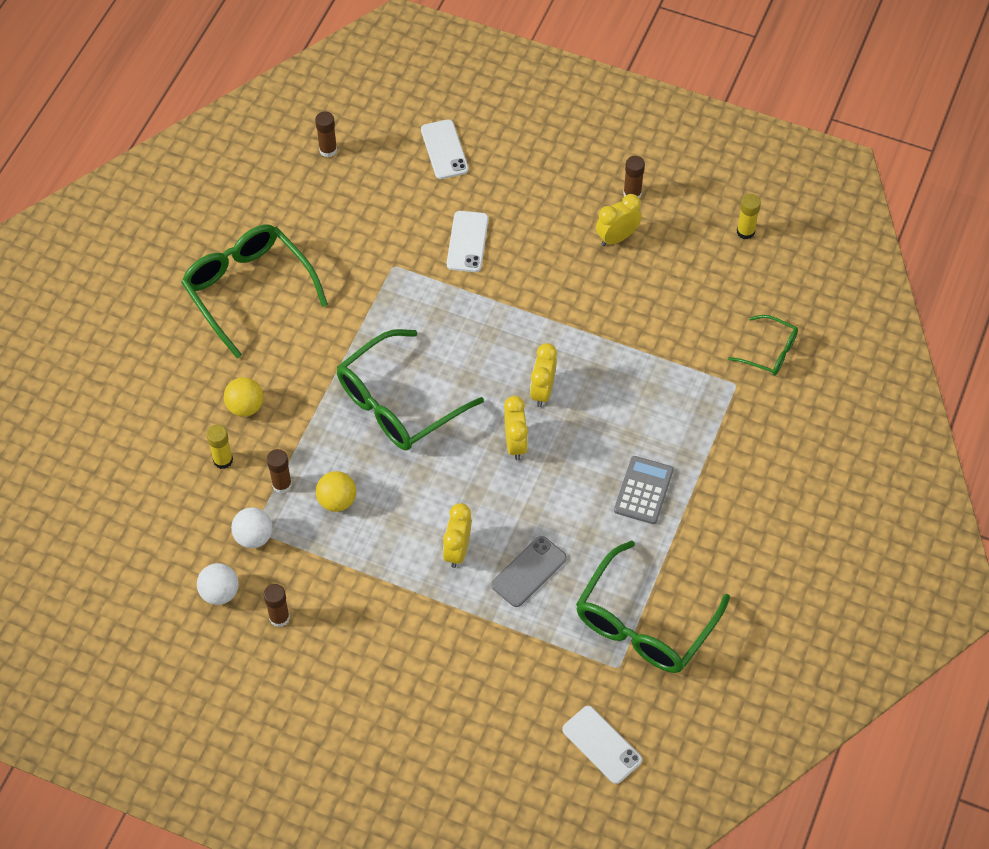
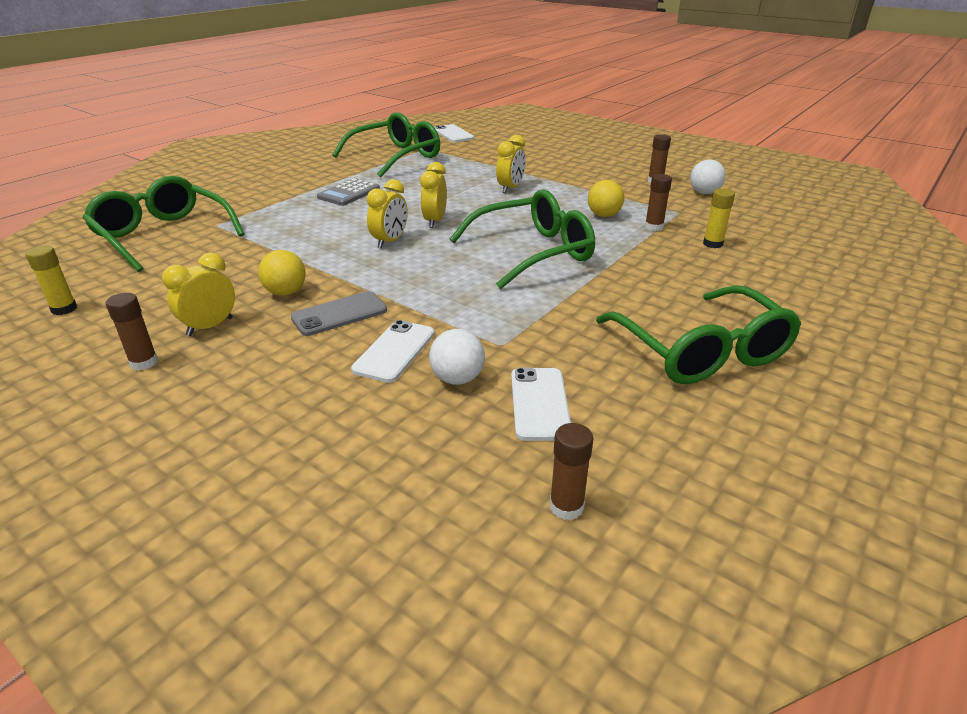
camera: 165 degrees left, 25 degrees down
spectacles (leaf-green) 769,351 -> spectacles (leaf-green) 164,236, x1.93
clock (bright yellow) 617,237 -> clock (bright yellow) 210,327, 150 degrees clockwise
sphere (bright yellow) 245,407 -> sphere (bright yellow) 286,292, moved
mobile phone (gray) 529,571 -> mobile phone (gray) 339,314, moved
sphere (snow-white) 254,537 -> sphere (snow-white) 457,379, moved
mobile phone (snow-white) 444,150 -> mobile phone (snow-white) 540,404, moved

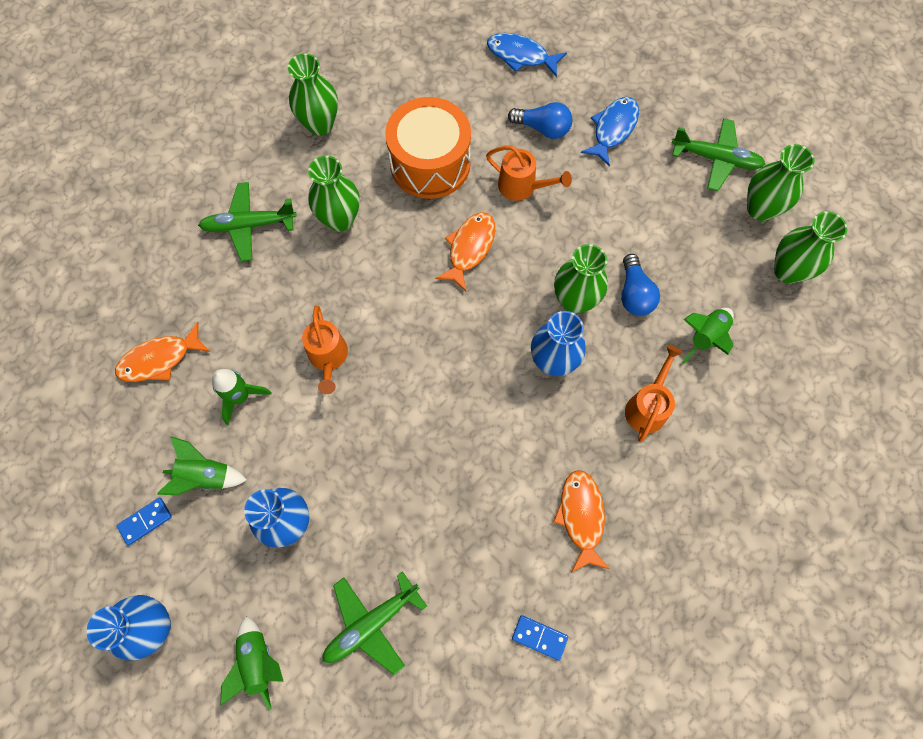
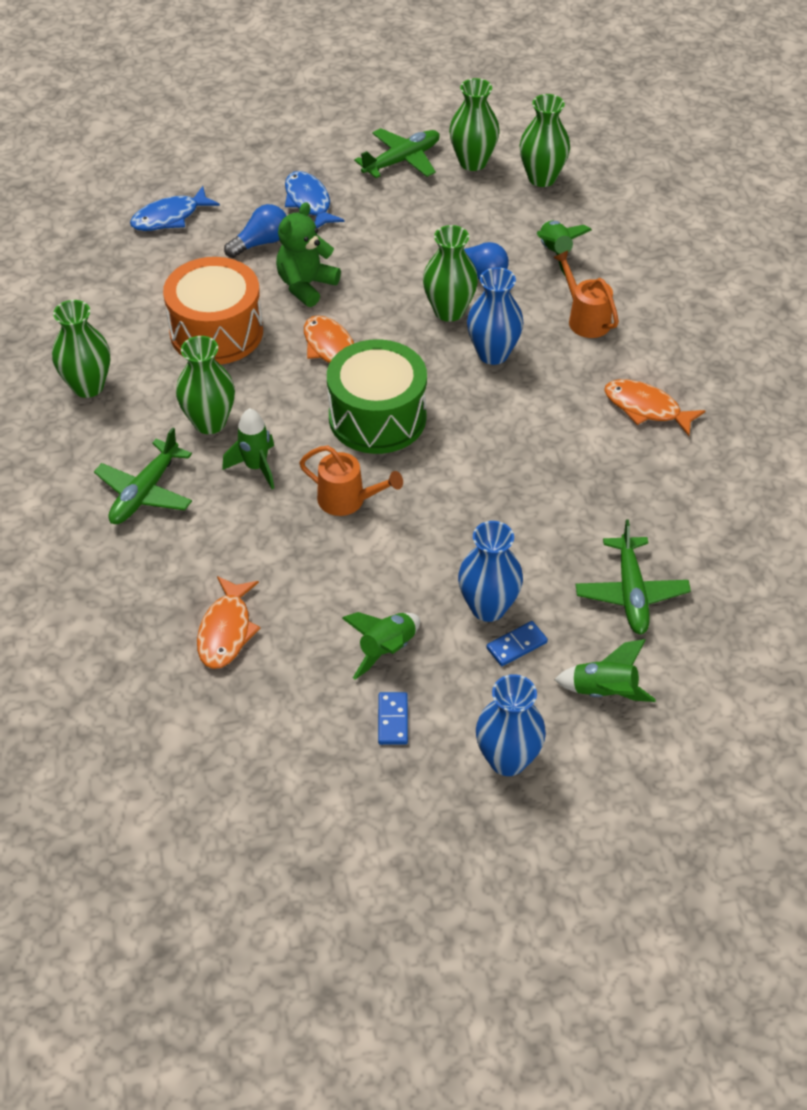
camera: 55 degrees left, 20 degrees down
toy rocket (leaf-green) 241,397 -> toy rocket (leaf-green) 256,467, moved
sprinkling can (orange-coloured) 522,187 -> teddy (leaf-green) 306,285
none -> toy drum (leaf-green) 377,417
domino (cobalt) 539,637 -> domino (cobalt) 516,645, moved

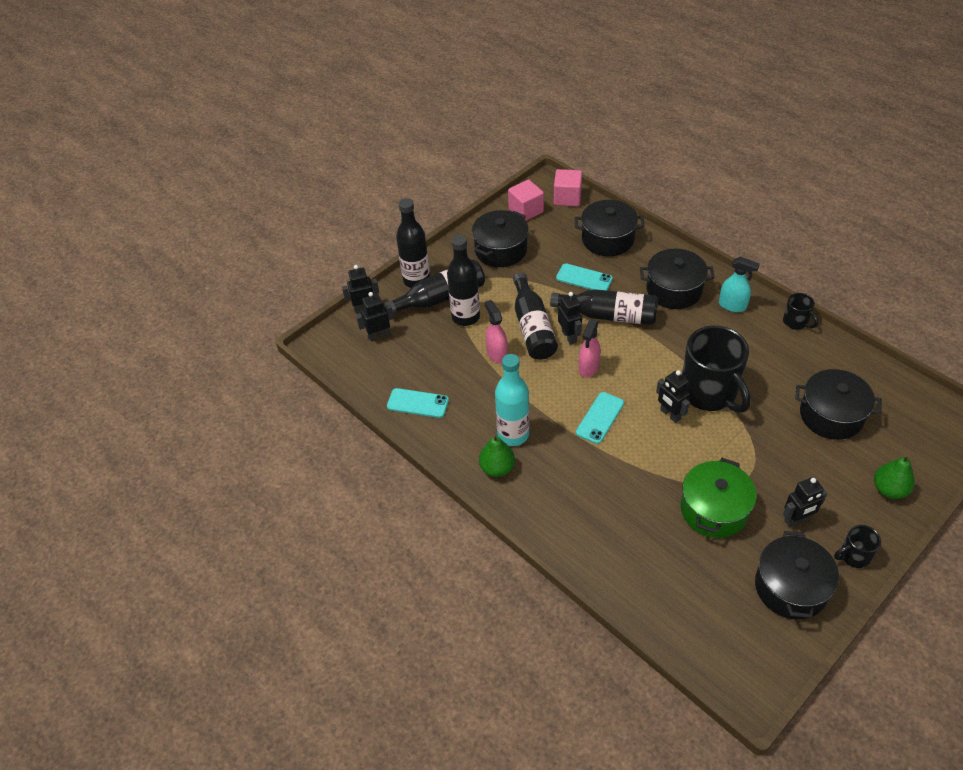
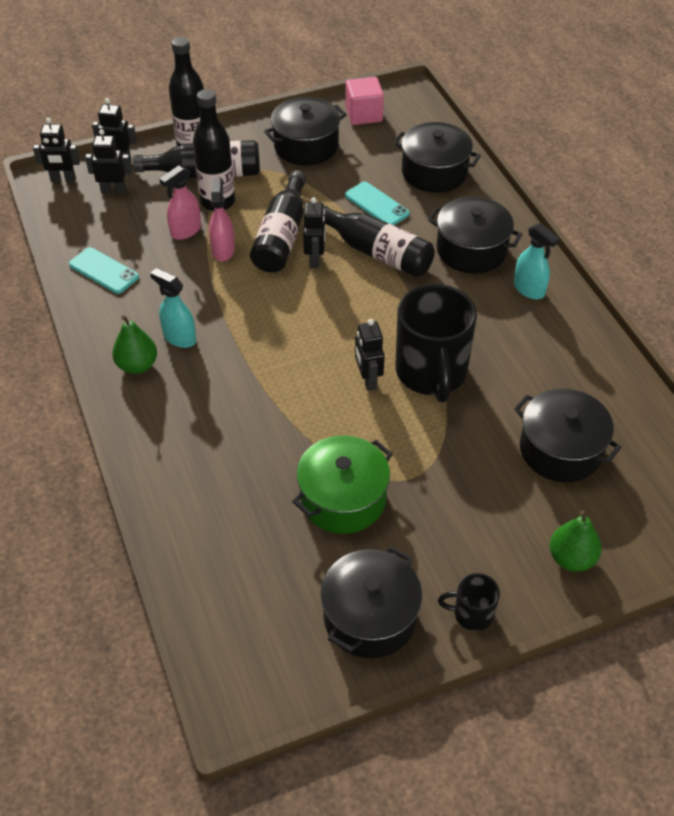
camera: 20 degrees right, 0 degrees up
toy robot (black) 796,520 -> toy robot (black) 63,180, moved
flask (aqua) 513,434 -> sprayer (aqua) 179,338
sprayer (pink) 588,367 -> sprayer (pink) 185,231, moved
block (pink) 567,198 -> none
mobile phone (aqua) 600,418 -> none
coffee mug (black) 796,322 -> none

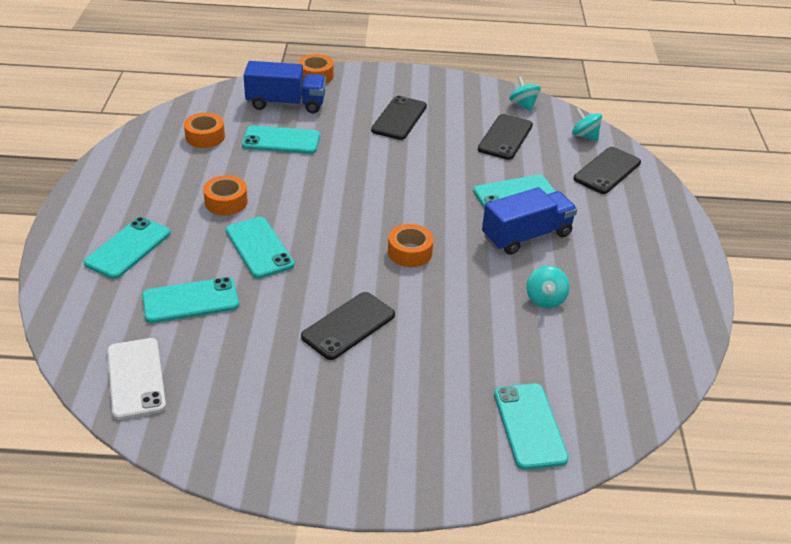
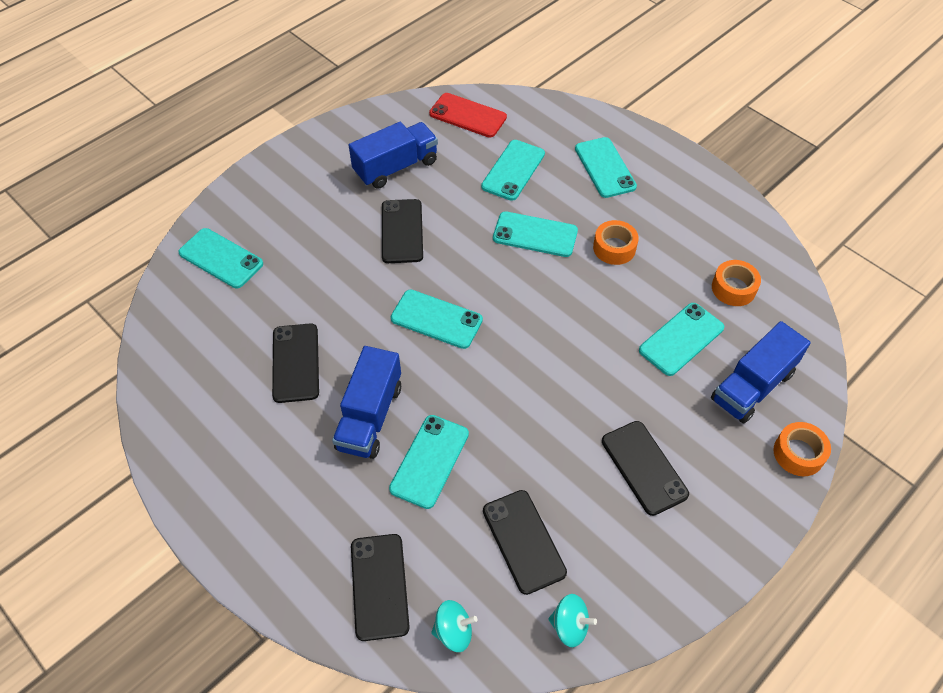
camera: 135 degrees right, 15 degrees up
spinning top (aqua) 545,299 -> mobile phone (black) 295,363
none -> truck (cobalt) 396,167
tape (orange-coloured) 410,252 -> mobile phone (aqua) 436,319
mobile phone (snow-white) 136,378 -> mobile phone (crimson) 468,115

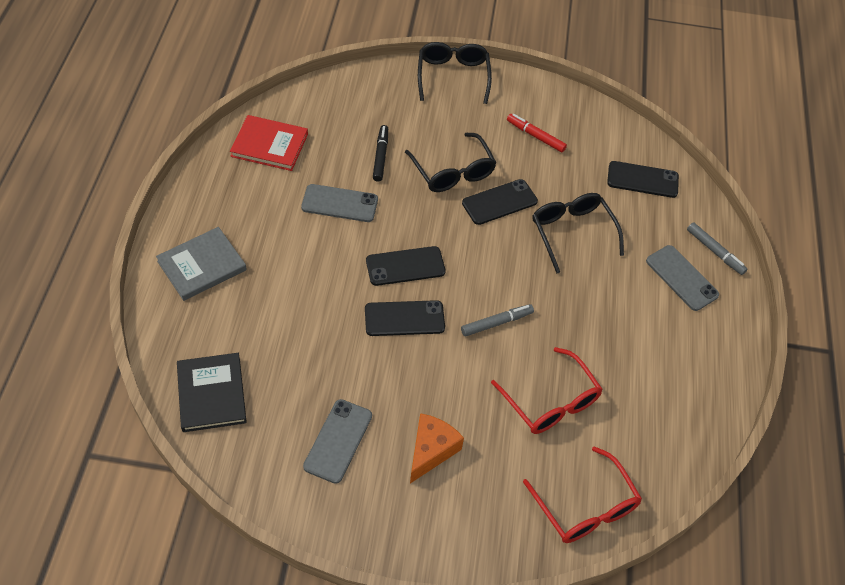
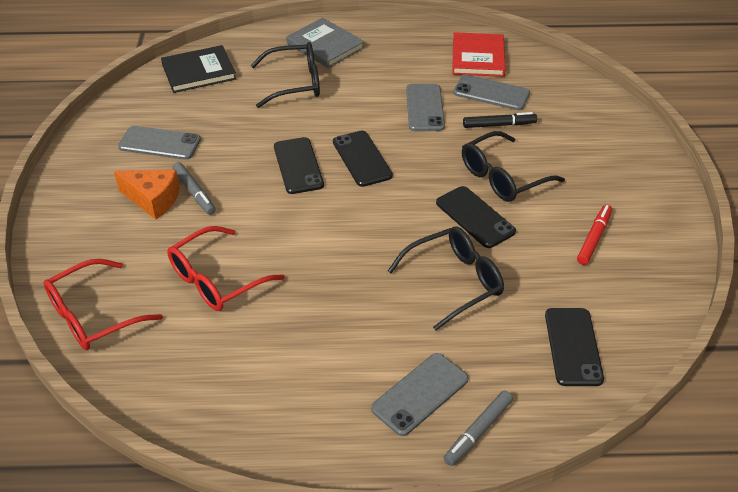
camera: 85 degrees right, 10 degrees down
felt pen (gray) 496,323 -> felt pen (gray) 194,192, moved
spectacles (black) 453,77 -> spectacles (black) 294,83, moved
none -> mobile phone (gray) 491,93

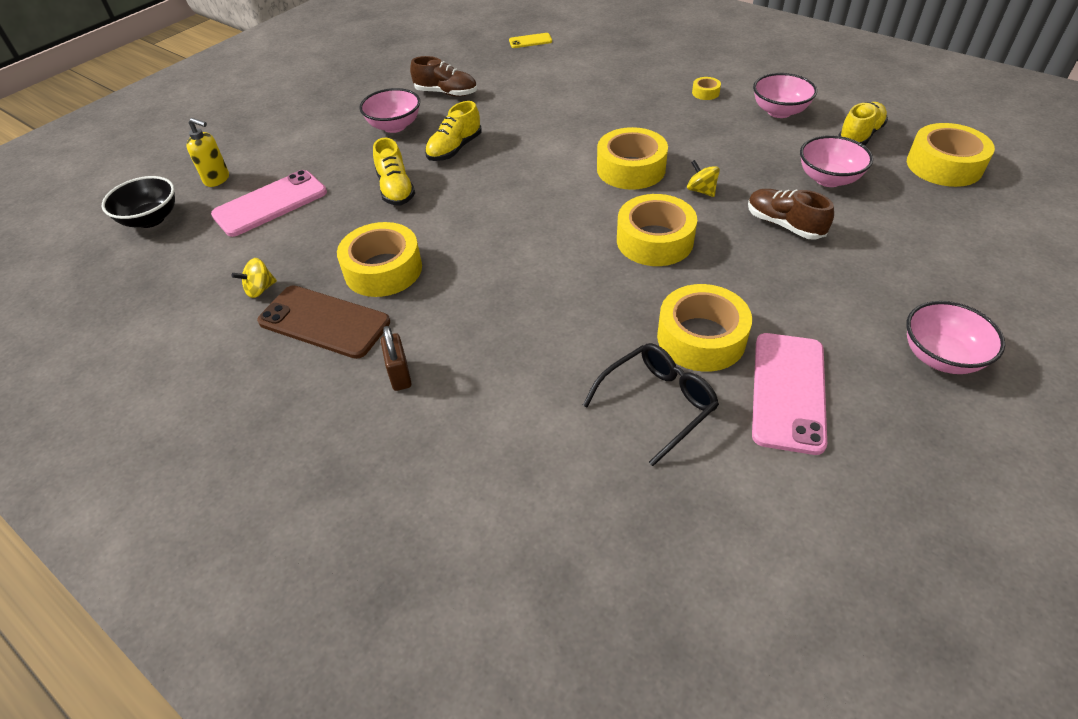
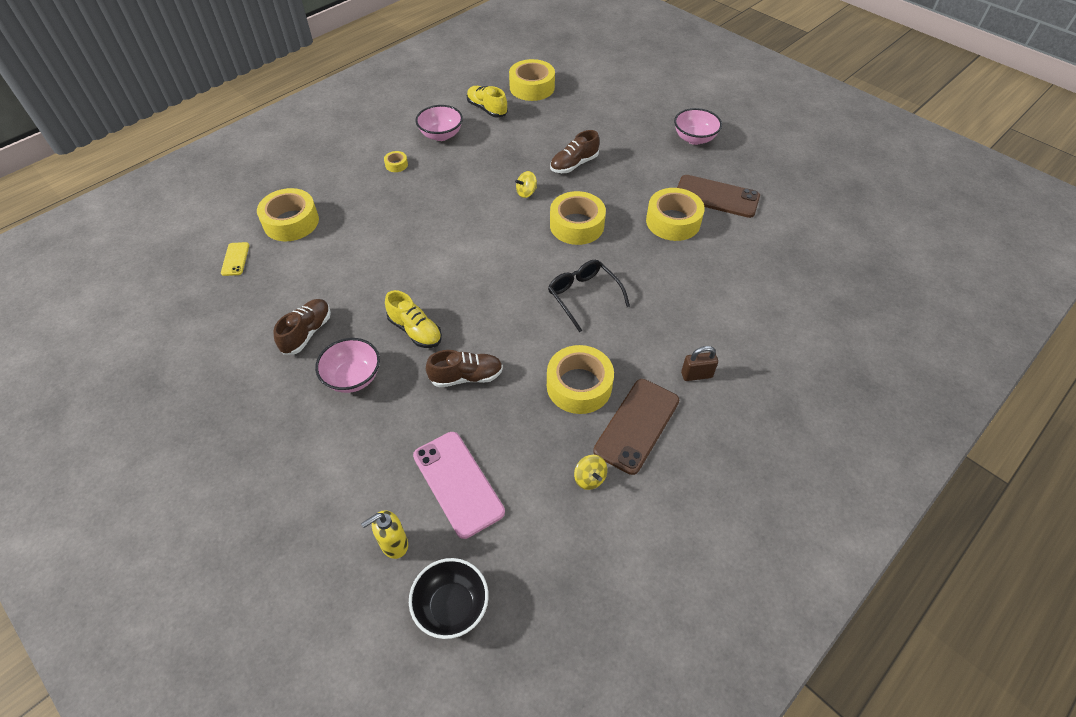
camera: 85 degrees left, 5 degrees up
tape (bright yellow) 631,169 -> tape (bright yellow) 291,222, moved
soap dispenser (bright yellow) 217,179 -> soap dispenser (bright yellow) 394,544, 150 degrees counterclockwise
sneaker (bright yellow) 396,189 -> sneaker (dark brown) 466,377
spectacles (black) 657,404 -> spectacles (black) 583,296, moved
mobile phone (pink) 788,391 -> mobile phone (dark brown) 716,197
deep dish (pink) 828,179 -> none

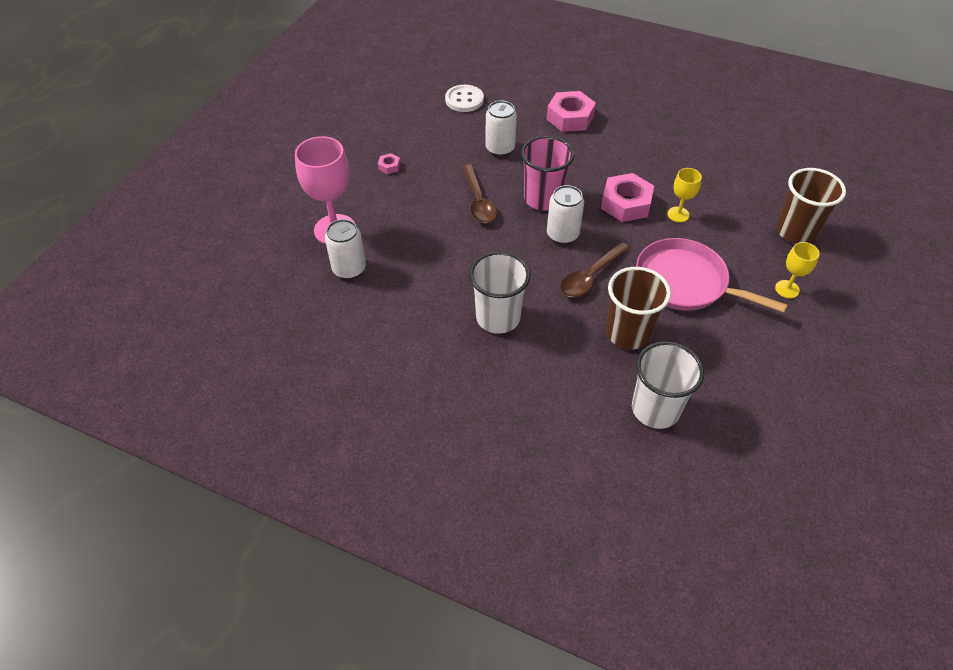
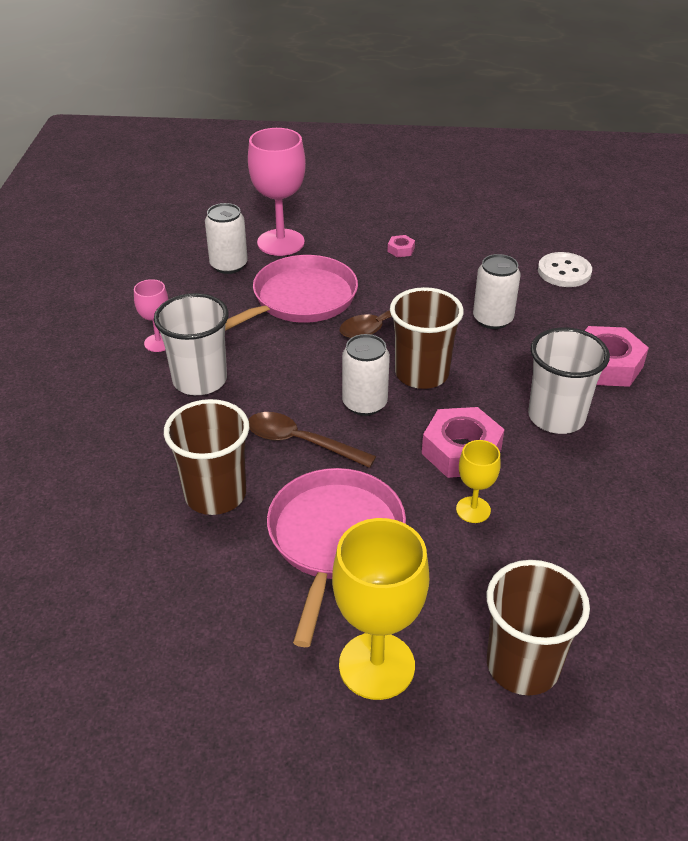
camera: 70 degrees right, 10 degrees down
none -> chalice (pink) 158,343
none -> skillet (pink) 300,299
chalice (bright yellow) 787,289 -> chalice (bright yellow) 376,665, x1.90
tumbler (pink) 543,199 -> tumbler (dark brown) 421,374
tumbler (snow-white) 655,409 -> tumbler (snow-white) 556,417, moved

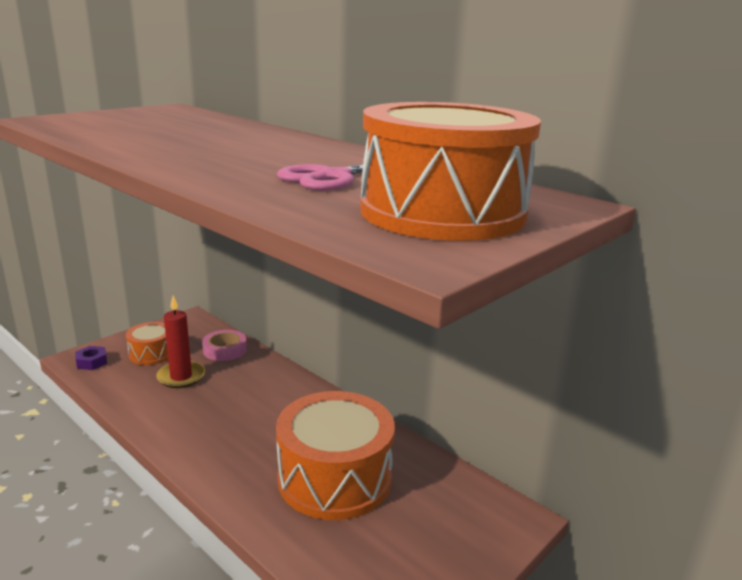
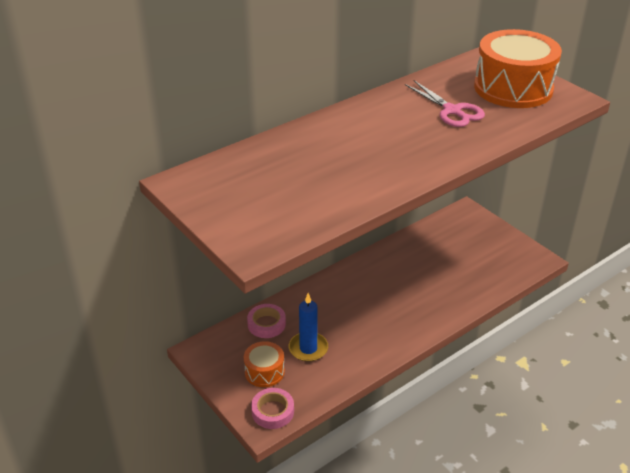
camera: 80 degrees left, 15 degrees up
hexagon nut (royal purple) 92,362 -> tape (pink) 273,411
candle (crimson) 181,377 -> candle (cobalt) 308,348
toy drum (orange-coloured) 334,478 -> none

